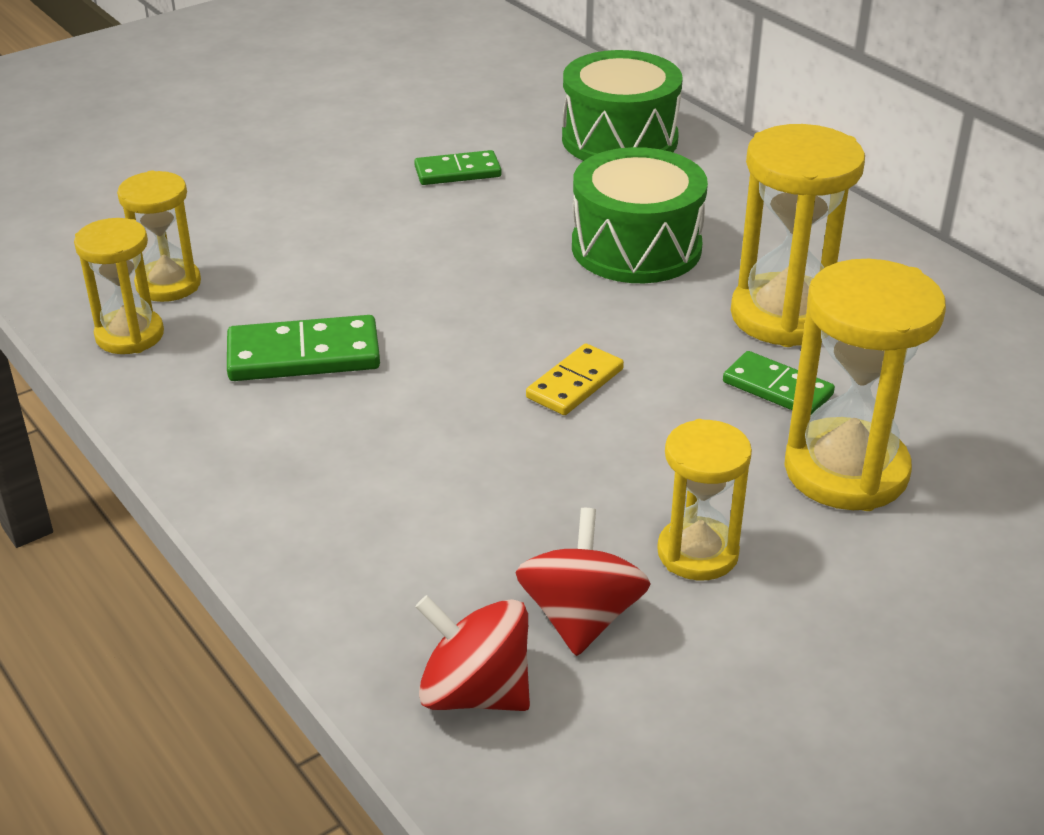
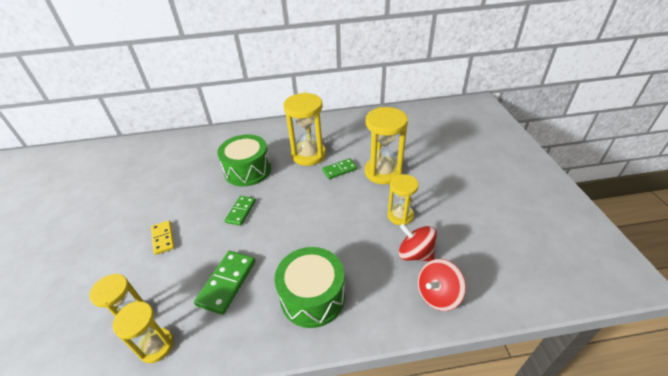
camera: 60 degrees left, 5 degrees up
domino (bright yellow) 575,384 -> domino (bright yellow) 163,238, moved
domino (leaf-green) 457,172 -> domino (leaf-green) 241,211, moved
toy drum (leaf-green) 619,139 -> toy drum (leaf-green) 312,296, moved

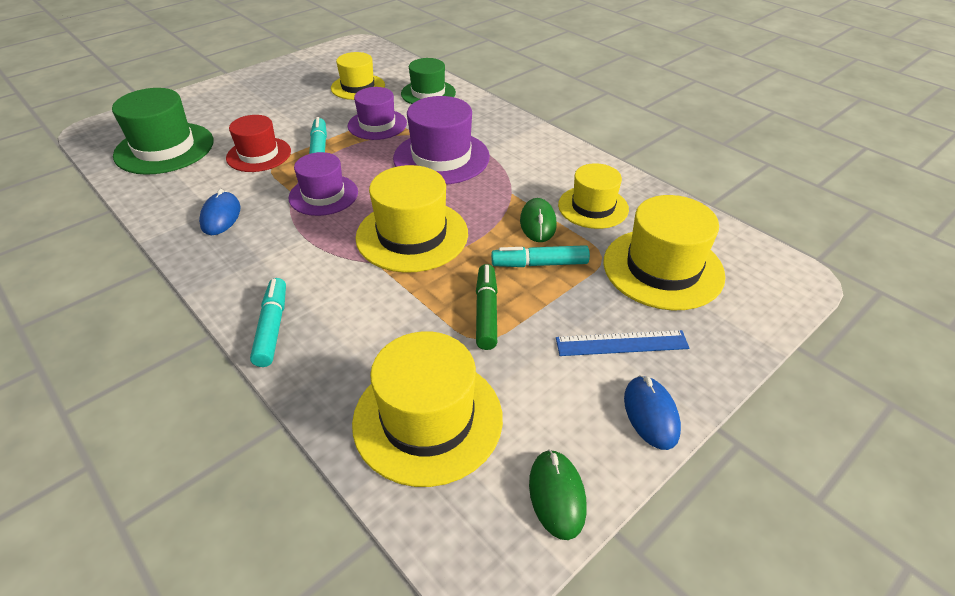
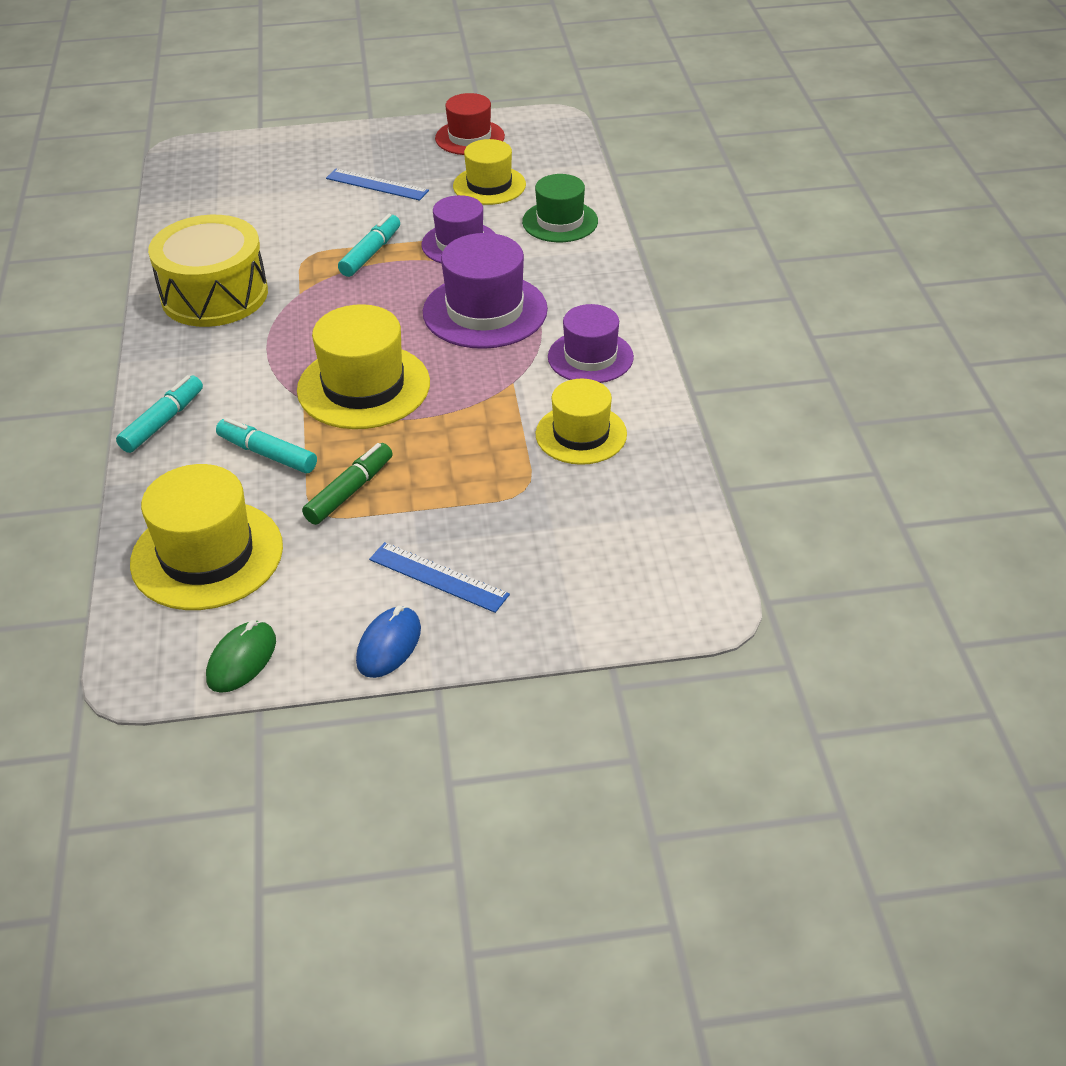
camera: 35 degrees right, 0 degrees up
computer mouse (cobalt) 221,216 -> toy drum (bright yellow) 214,295
felt pen (aqua) 539,264 -> felt pen (aqua) 267,454, moved
none -> straightedge (cobalt) 377,184
tall hat (crimson) 259,154 -> tall hat (crimson) 470,137, moved
tall hat (royal purple) 323,195 -> tall hat (royal purple) 590,357, moved
tall hat (leaf-green) 164,148 -> none
computer mouse (leaf-green) 538,223 -> none
tall hat (bright yellow) 663,268 -> none

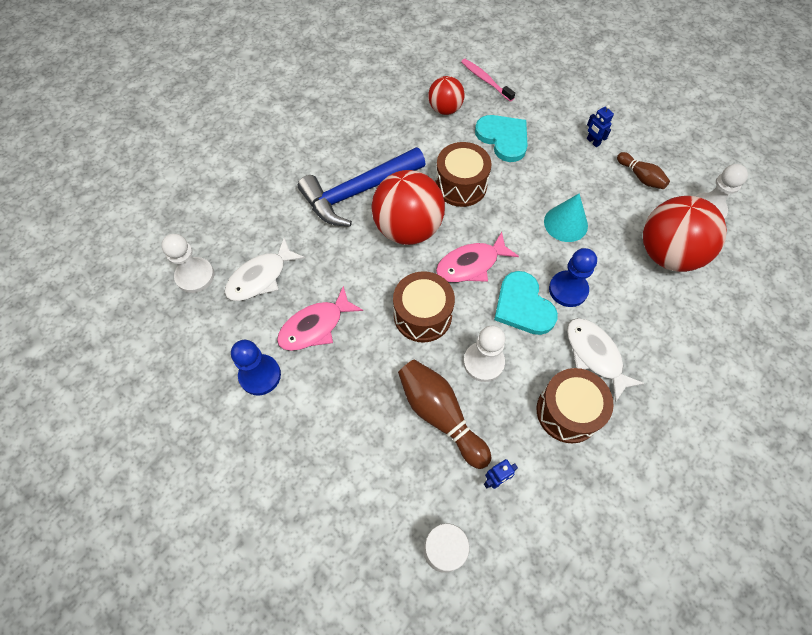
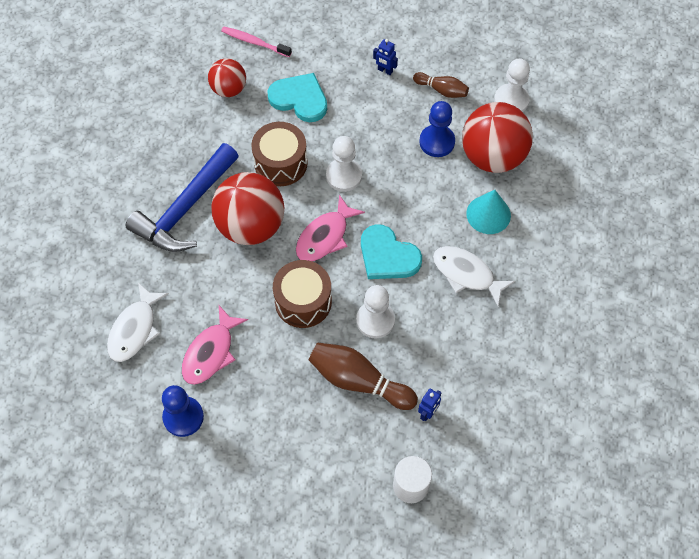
camera: 25 degrees left, 0 degrees up
pawn (snow-white) 195,276 -> pawn (snow-white) 344,176, moved
pawn (cobalt) 568,290 -> pawn (cobalt) 437,142, moved
cone shape (aqua) 565,223 -> cone shape (aqua) 488,214, moved
toy drum (dark brown) 568,412 -> none

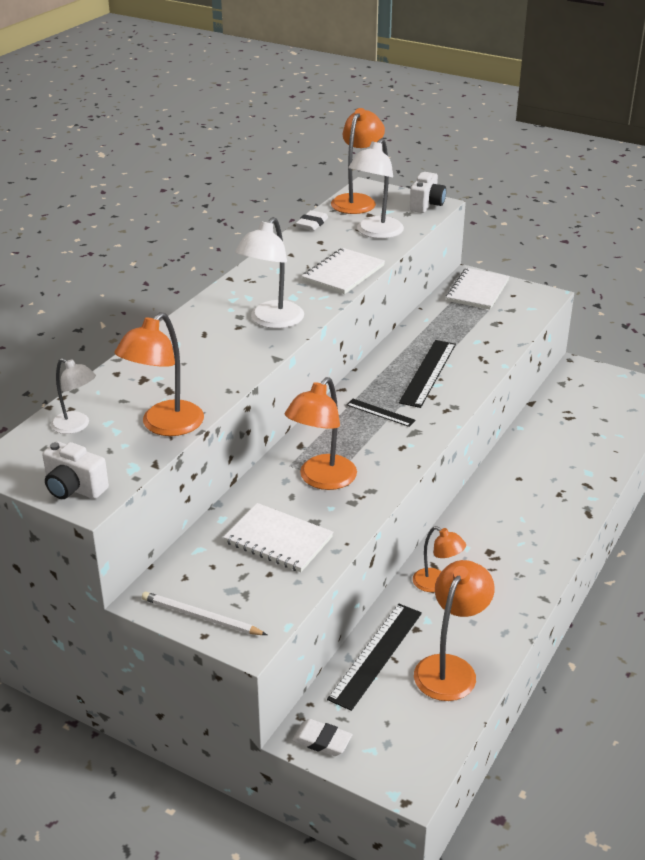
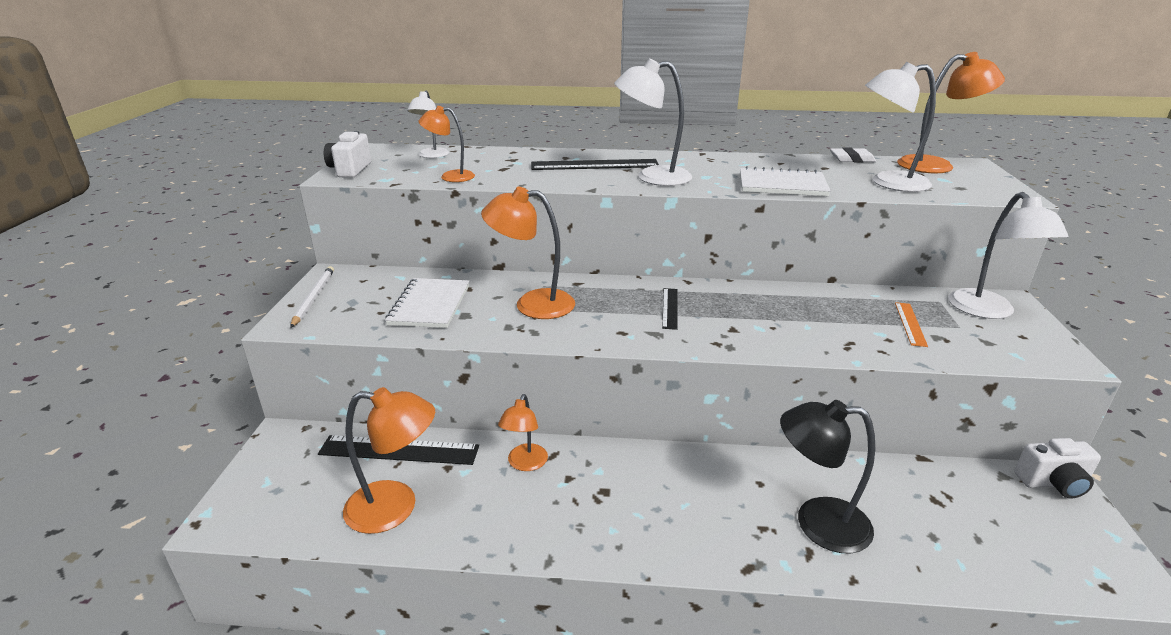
camera: 65 degrees right, 5 degrees down
reading lamp (orange-coloured) 165,426 -> reading lamp (orange-coloured) 450,176, x0.62
straightedge (black) 428,373 -> straightedge (black) 594,165, moved
none -> reading lamp (black) 817,523
none -> straightedge (orange-coloured) 910,324
exercise book (snow-white) 477,291 -> reading lamp (snow-white) 988,311
compact camera (snow-white) 426,205 -> compact camera (snow-white) 1053,483, moved
gum eraser (snow-white) 322,741 -> none

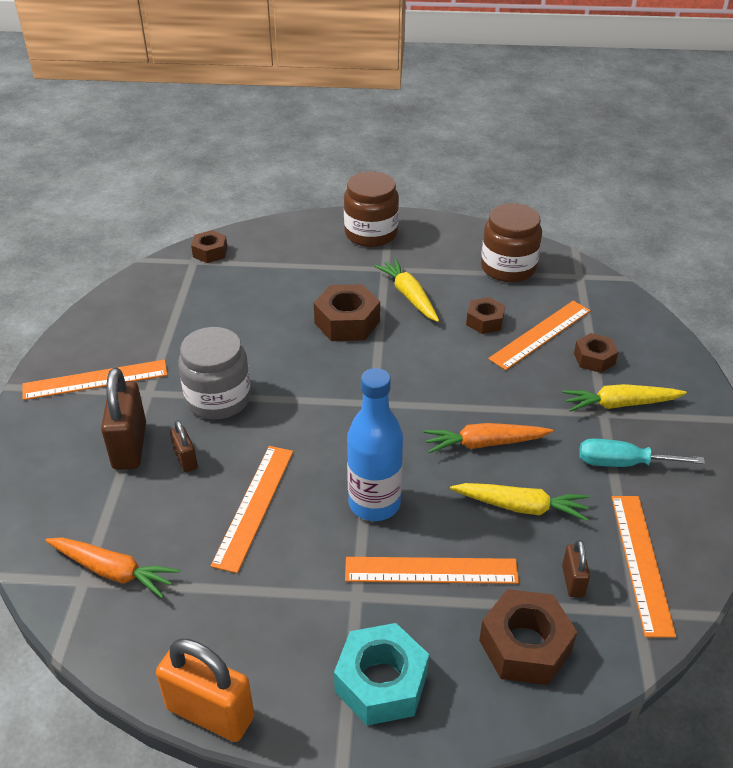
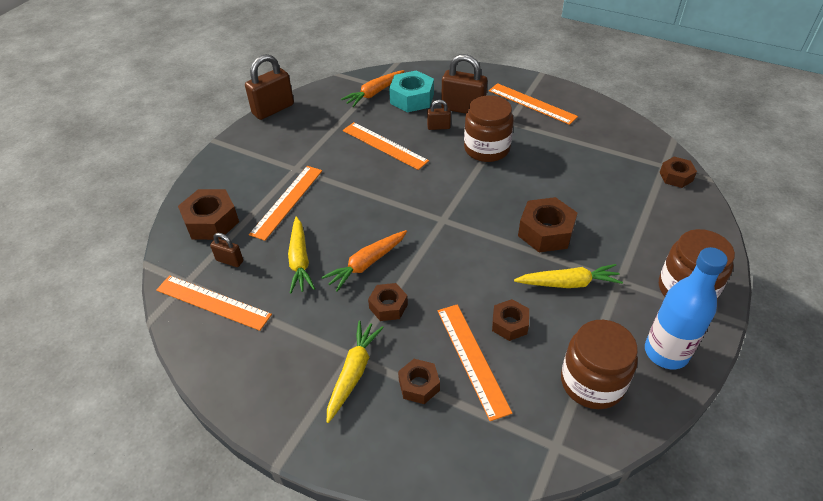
camera: 115 degrees right, 5 degrees up
padlock (orange-coloured) 210,713 -> padlock (dark brown) 273,109
root vegetable (bright yellow) 521,507 -> root vegetable (bright yellow) 300,260, 45 degrees counterclockwise
root vegetable (orange-coloured) 484,444 -> root vegetable (orange-coloured) 366,264, 150 degrees counterclockwise
none -> hexagon nut (dark brown) 388,306
hexagon nut (aqua) 381,682 -> hexagon nut (aqua) 412,98, moved
preserve jar (gray) 218,399 -> preserve jar (dark brown) 486,149
straightedge (orange-coloured) 95,380 -> straightedge (orange-coloured) 532,103, 60 degrees counterclockwise
flask (cobalt) 374,503 -> flask (cobalt) 666,352, moved
screwdriver (aqua) 622,463 -> none

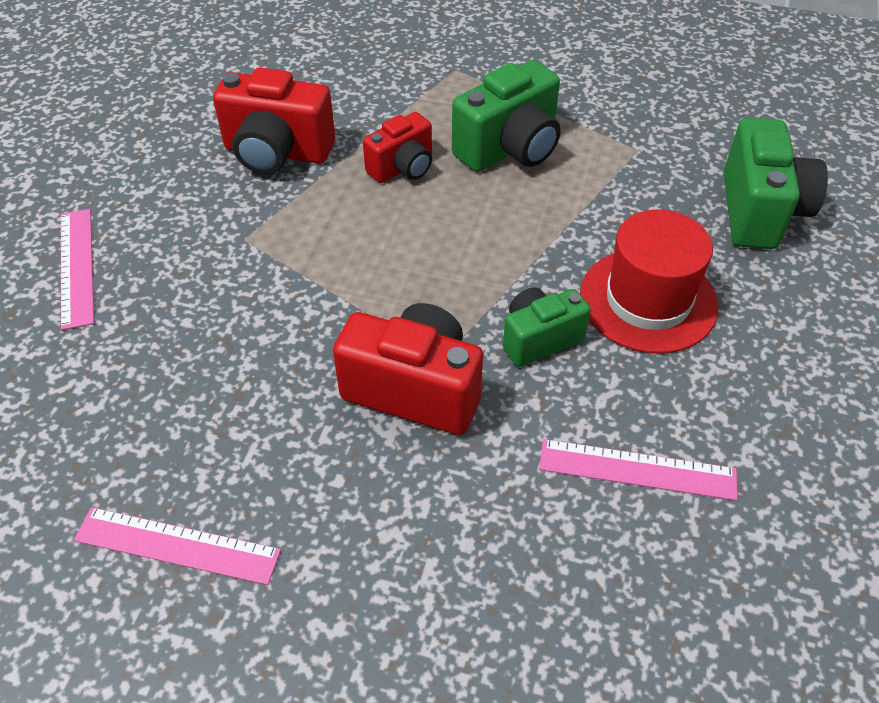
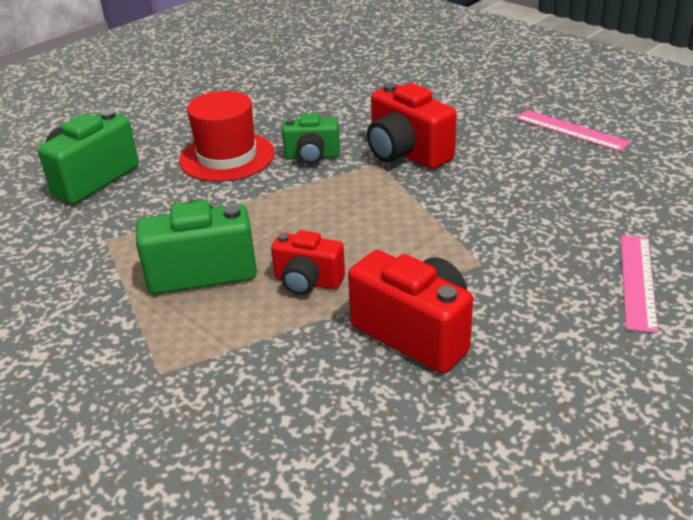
camera: 150 degrees left, 15 degrees down
compact camera (crimson) 403,168 -> compact camera (crimson) 307,282, 150 degrees counterclockwise
straightedge (pink) 637,469 -> none

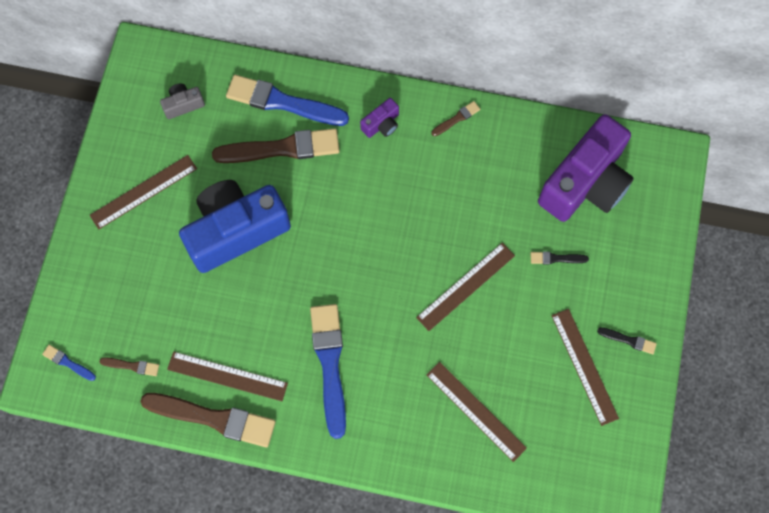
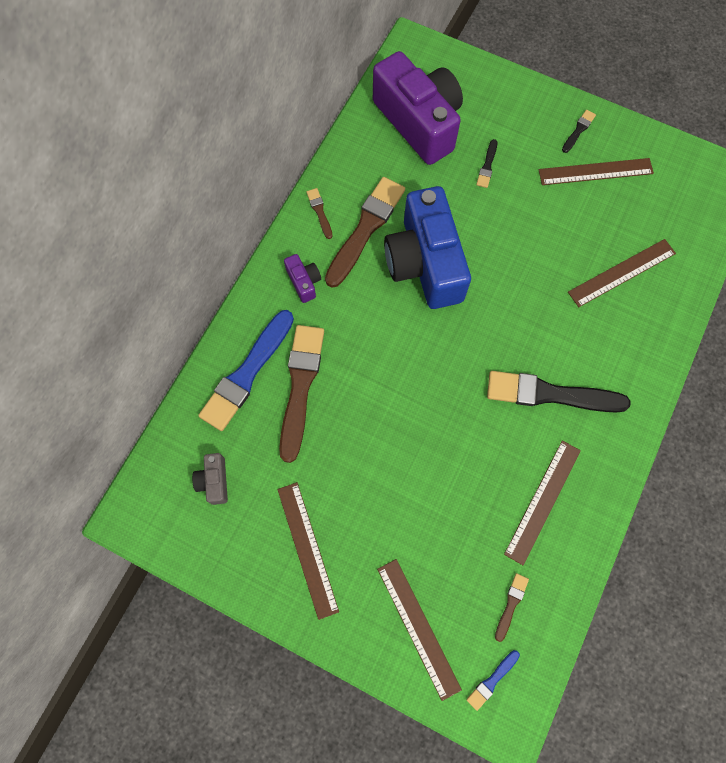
camera: 75 degrees left, 0 degrees up
paintbrush (dark brown) 213,418 -> paintbrush (dark brown) 365,229, moved
straightedge (dark brown) 466,286 -> straightedge (dark brown) 418,627, moved
compact camera (cobalt) 236,231 -> compact camera (cobalt) 425,263, moved
paintbrush (cobalt) 330,364 -> paintbrush (black) 550,394

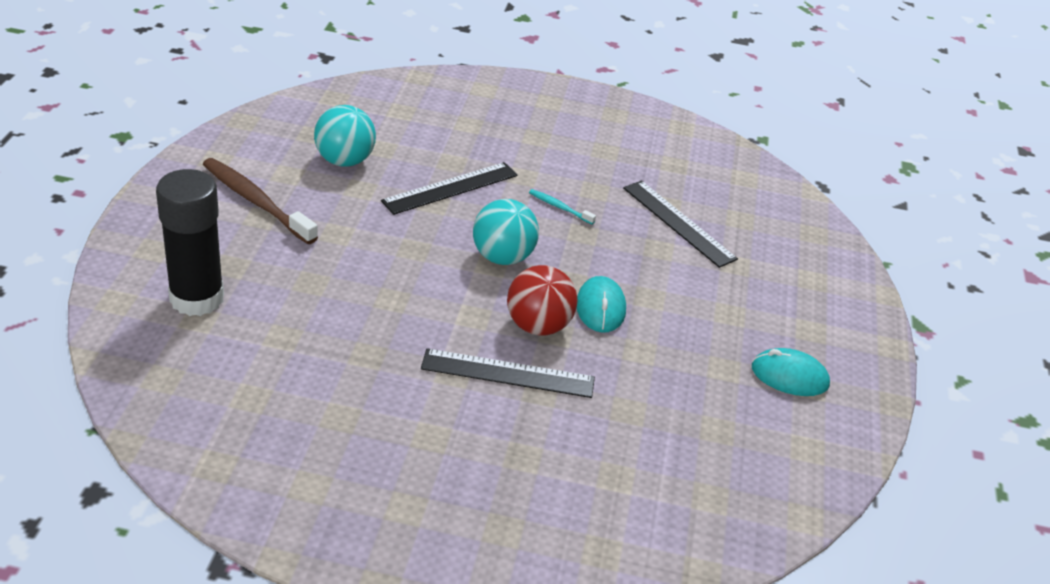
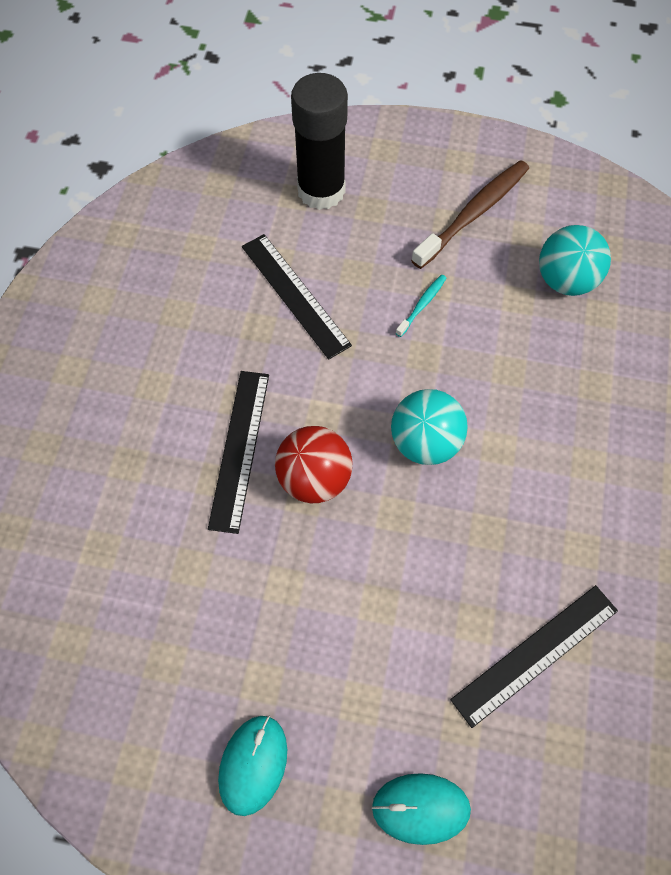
camera: 95 degrees right, 25 degrees up
straightedge (black) 450,188 -> straightedge (black) 295,295, moved
computer mouse (aqua) 600,308 -> computer mouse (aqua) 421,808, moved
toothbrush (aqua) 559,207 -> toothbrush (aqua) 422,305, moved

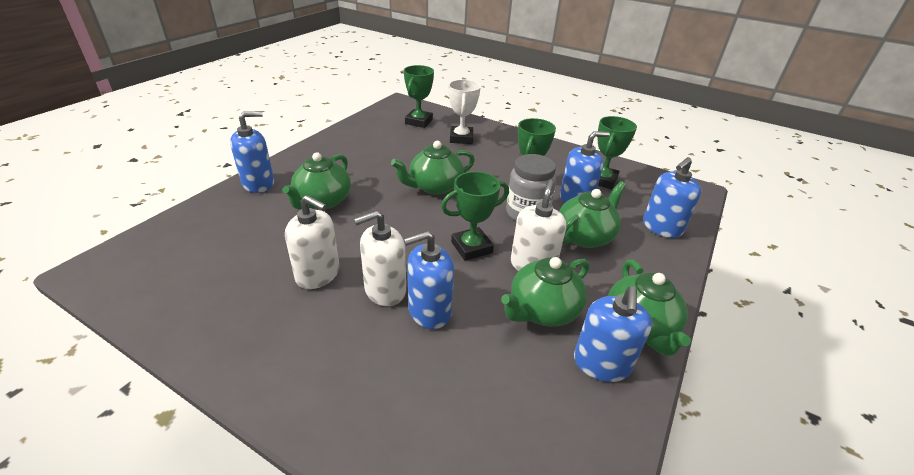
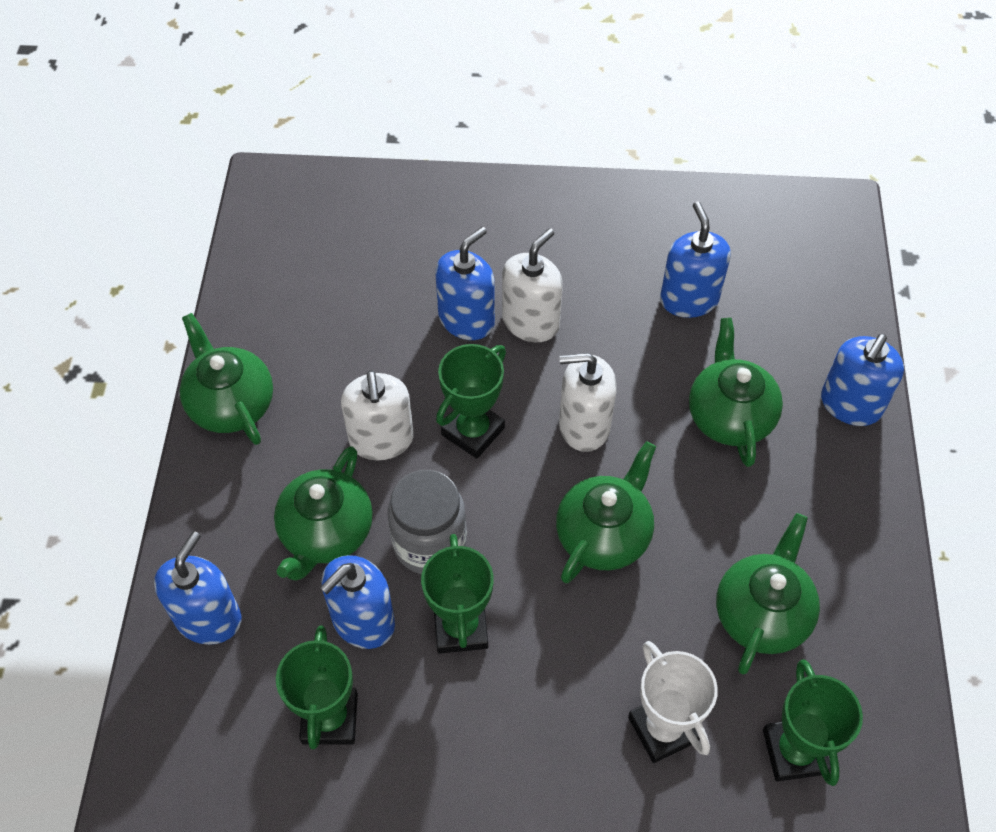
camera: 155 degrees right, 20 degrees up
soap dispenser (snow-white) 318,274 -> soap dispenser (snow-white) 584,426, moved
soap dispenser (cobalt) 601,364 -> soap dispenser (cobalt) 689,299, moved
teapot (leaf-green) 542,311 -> teapot (leaf-green) 762,613, moved

